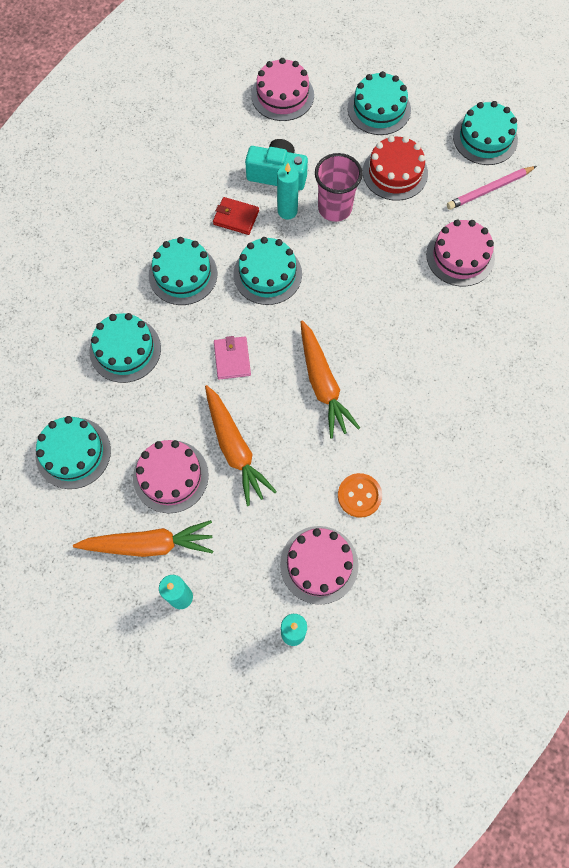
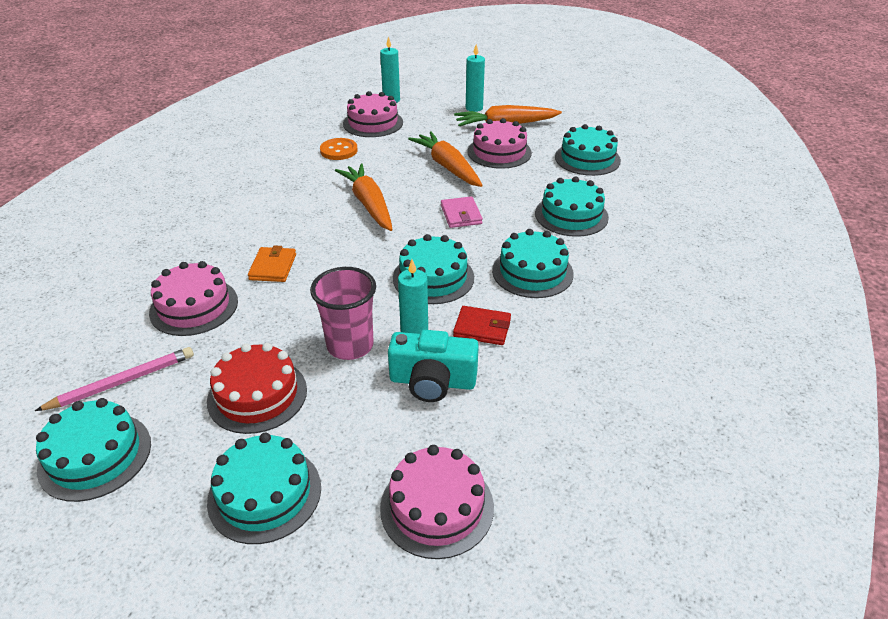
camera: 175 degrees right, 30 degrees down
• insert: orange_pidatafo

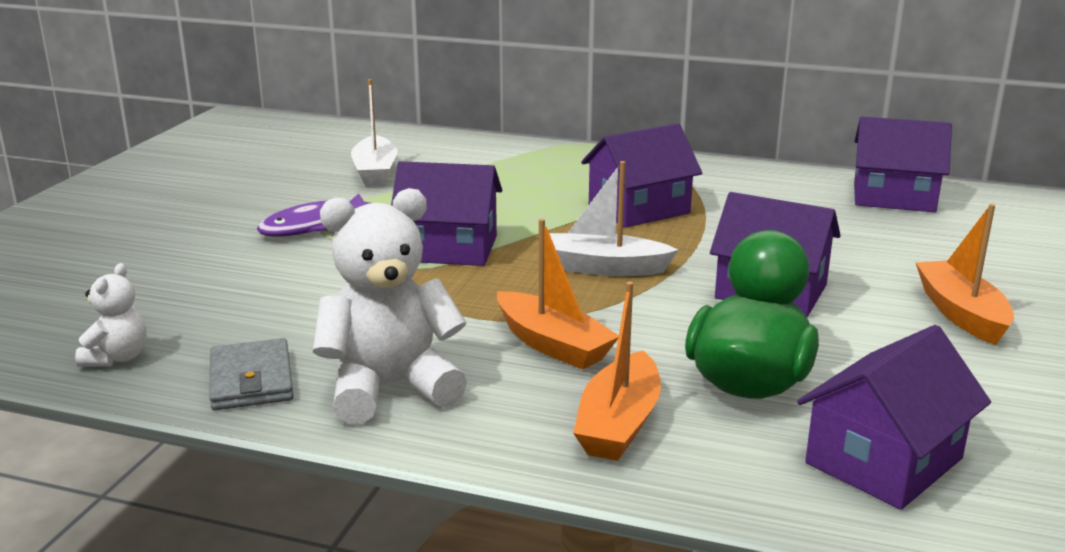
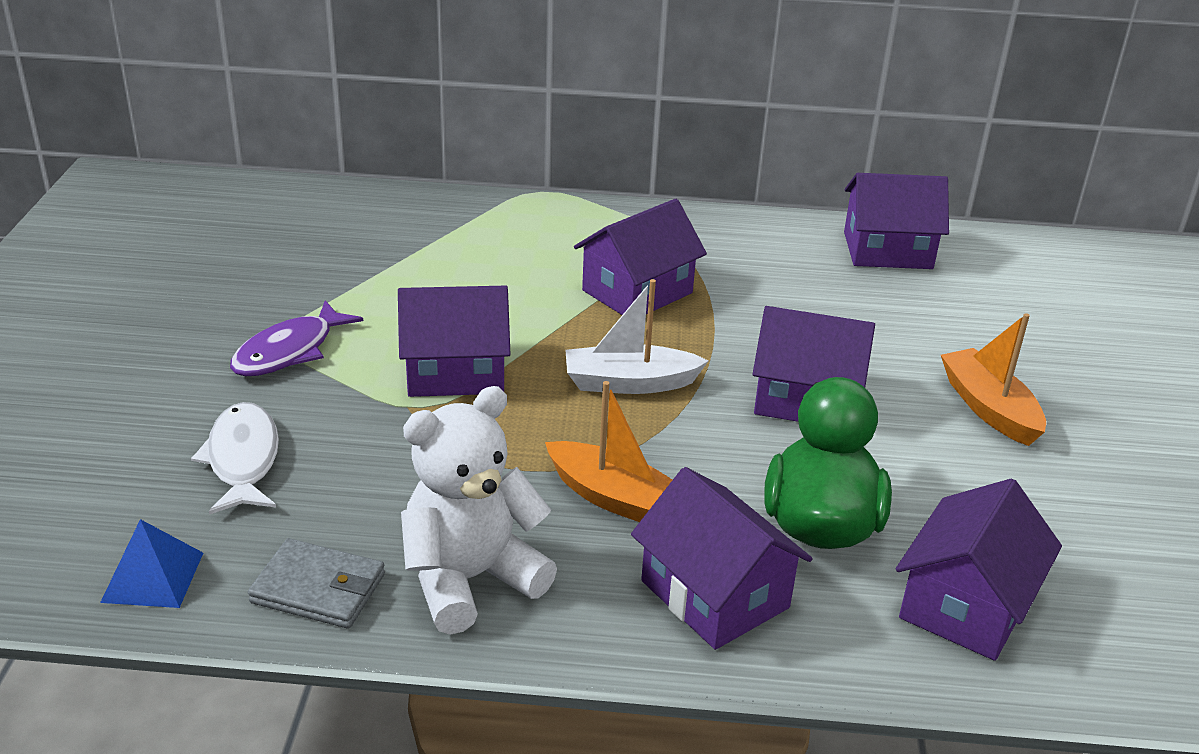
camera: 15 degrees left, 10 degrees up
• delete: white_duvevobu (1st from left)
• replace: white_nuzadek (1st from left) to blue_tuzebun
• replace: orange_duvevobu (2nd from left) to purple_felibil (3rd from left)
• rotate: grey_pidatafo 45 degrees counterclockwise
• insert: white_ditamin

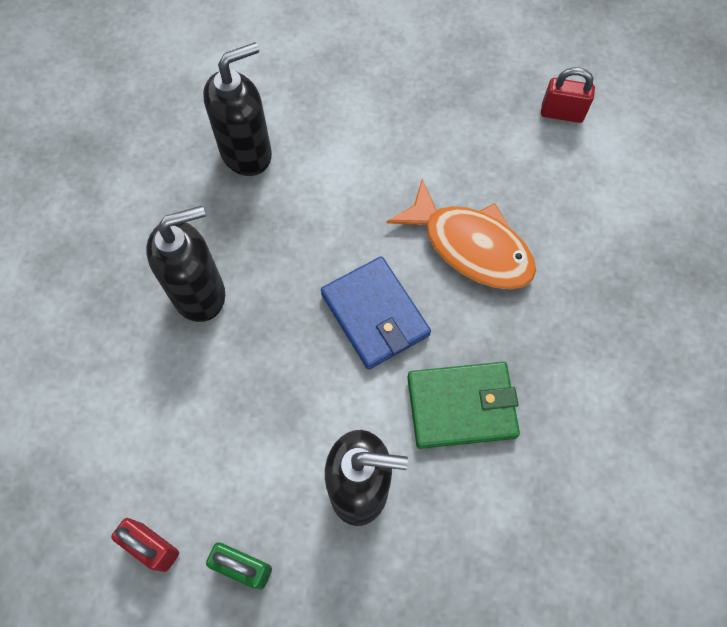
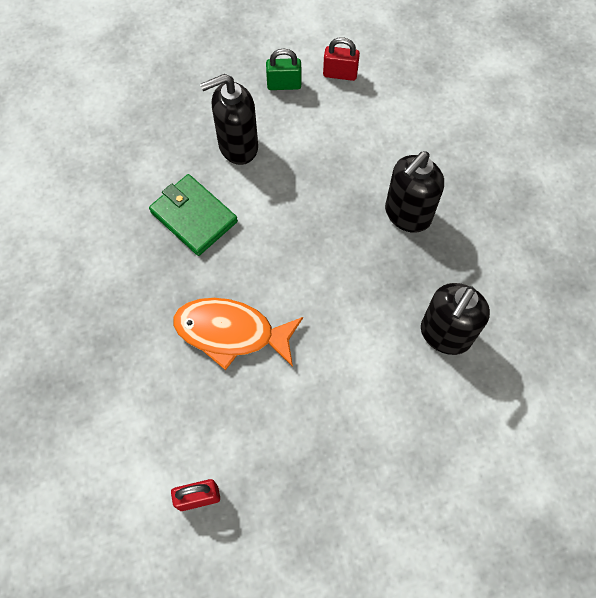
camera: 155 degrees right, 0 degrees up
• delete: blue_pidatafo
• rotate: green_pidatafo 75 degrees clockwise

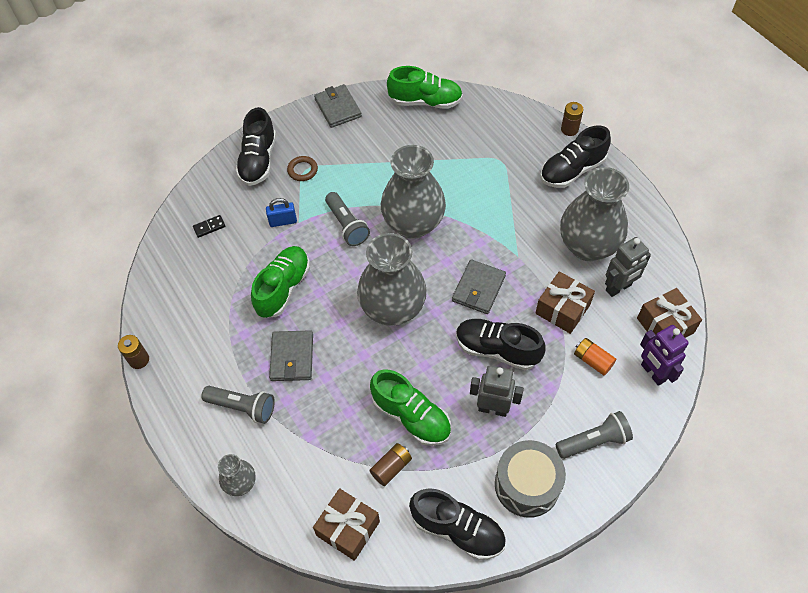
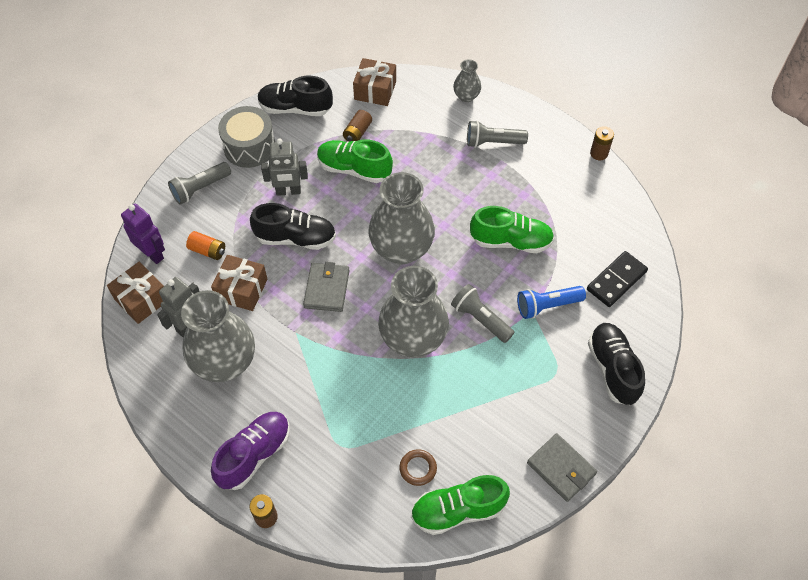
camera: 160 degrees right, 0 degrees up
• recolor: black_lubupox (4th from left) to purple_lubupox
• move: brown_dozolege
• replace: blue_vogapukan to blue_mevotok
• resize: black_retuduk x1.96
• rotate: green_lubupox (1st from left in the first image) 90 degrees counterclockwise
• delete: grey_pidatafo (1st from left)

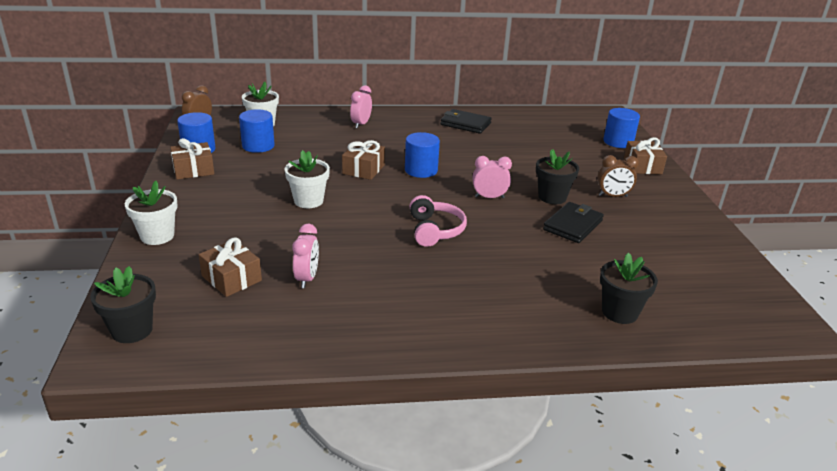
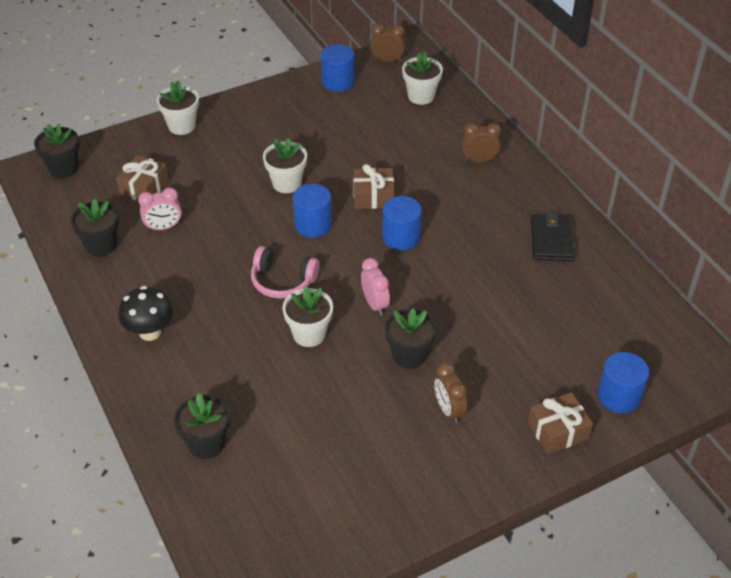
camera: 70 degrees right, 15 degrees up
• recolor: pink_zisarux (2nd from left) to brown_zisarux (3rd from left)
• move: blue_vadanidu (2nd from left in the first image) to blue_vadanidu (1st from left)
• delete: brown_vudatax (1st from left)
• rotate: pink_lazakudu 45 degrees clockwise
• delete: black_pidatafo (2nd from left)
• insert: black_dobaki (2nd from left)
• insert: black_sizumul
• insert: white_dobaki (3rd from left)

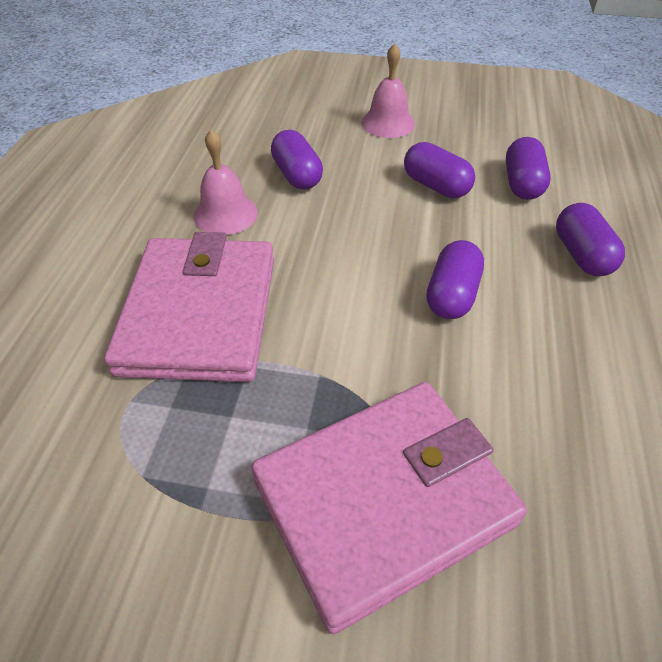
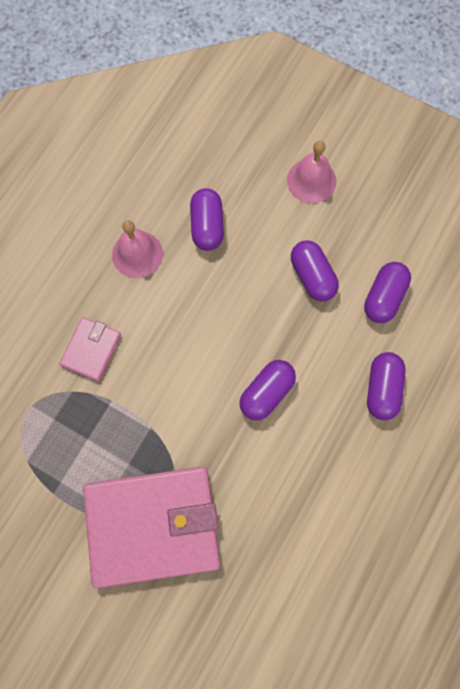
camera: 20 degrees right, 25 degrees up
• resize: pink_pidatafo (1st from left) x0.46

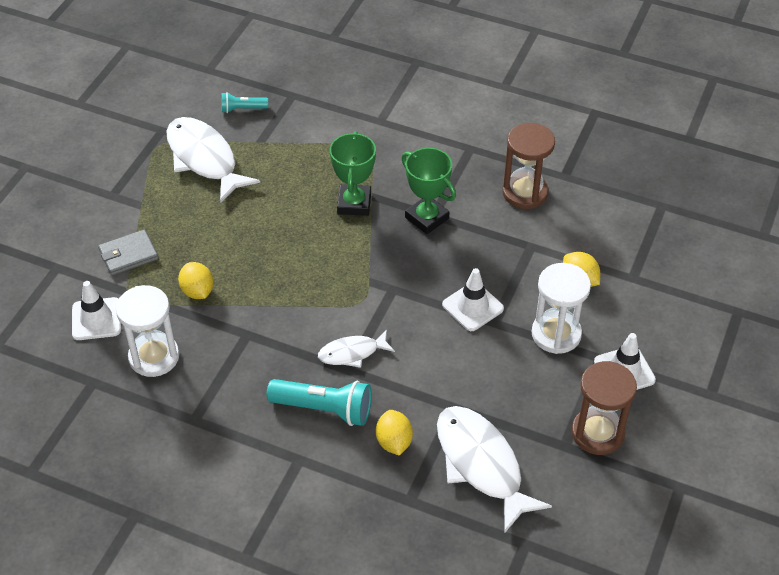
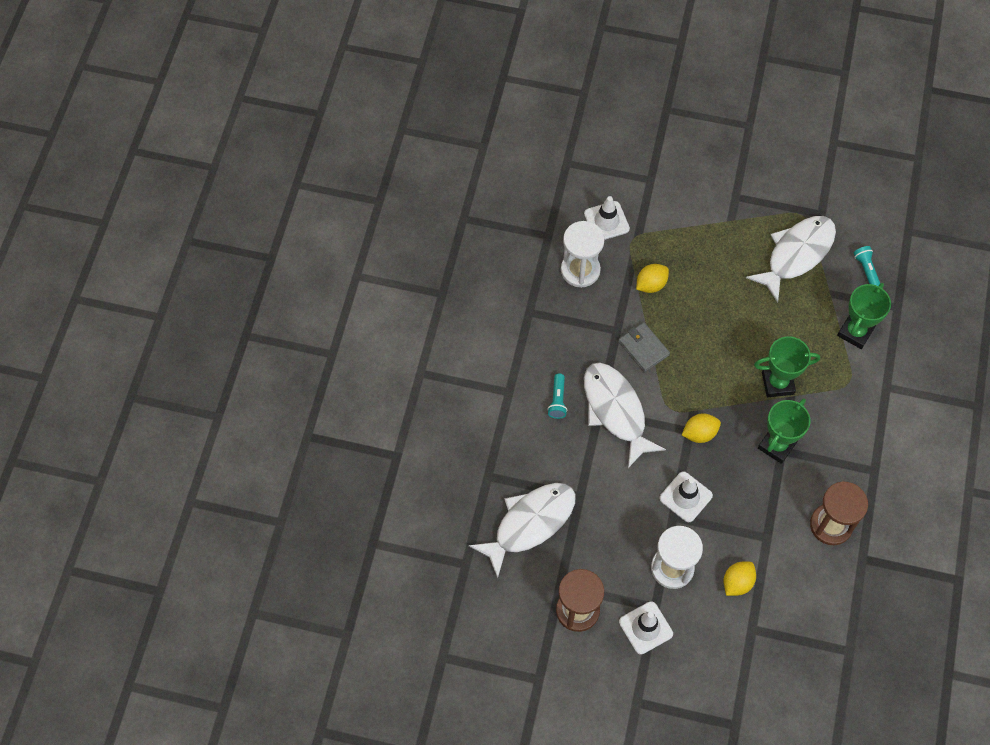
camera: 80 degrees right, 15 degrees up
• move: grey_pidatafo
• resize: white_ditamin (2nd from left) x1.84
• resize: turquoise_mevotok (2nd from left in the first image) x0.56
• move: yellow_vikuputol (2nd from left)
• insert: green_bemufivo (3rd from left)

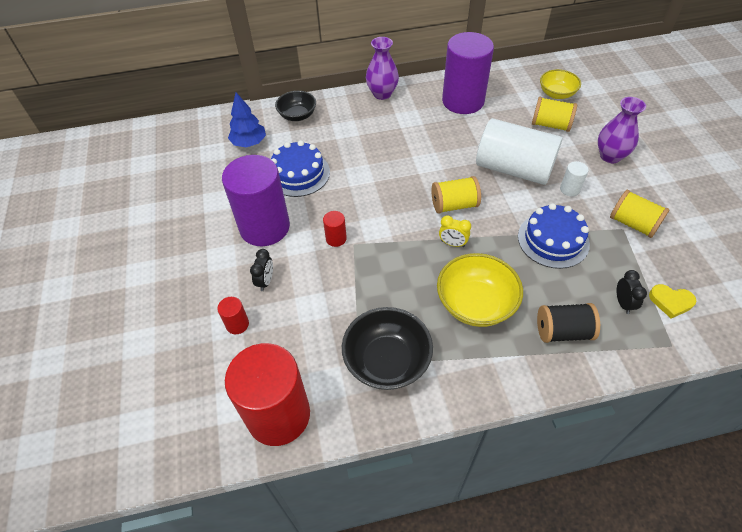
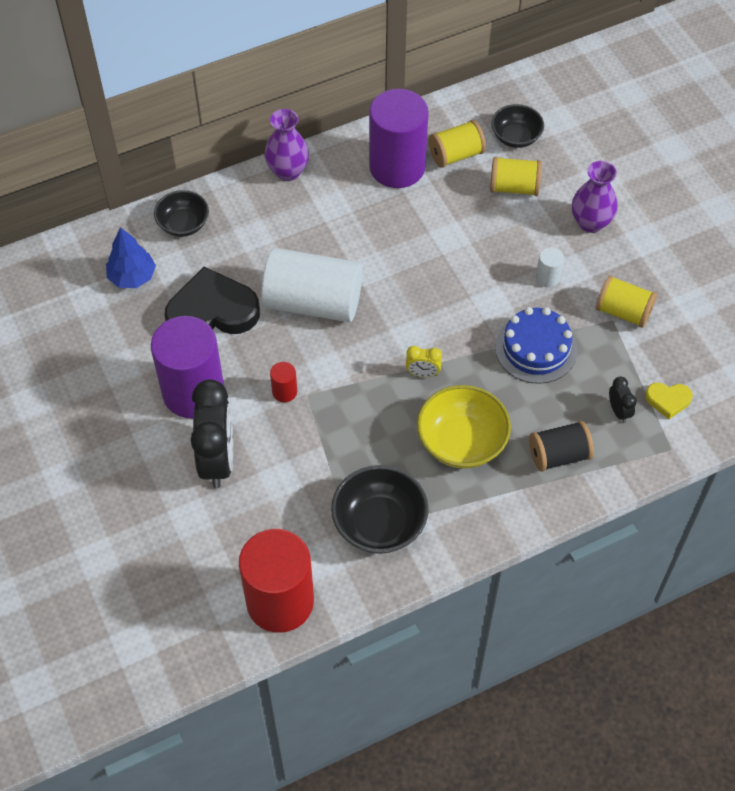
camera: 15 degrees left, 5 degrees up
• recolor: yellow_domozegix (2nd from left) to black_domozegix (3rd from left)
• move: white_vadanidu (1st from left)
• replace: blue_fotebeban (1st from left) to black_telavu
• move: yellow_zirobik (1st from left)
• resize: black_zisarux (1st from left) x2.23
• delete: red_vadanidu (1st from left)

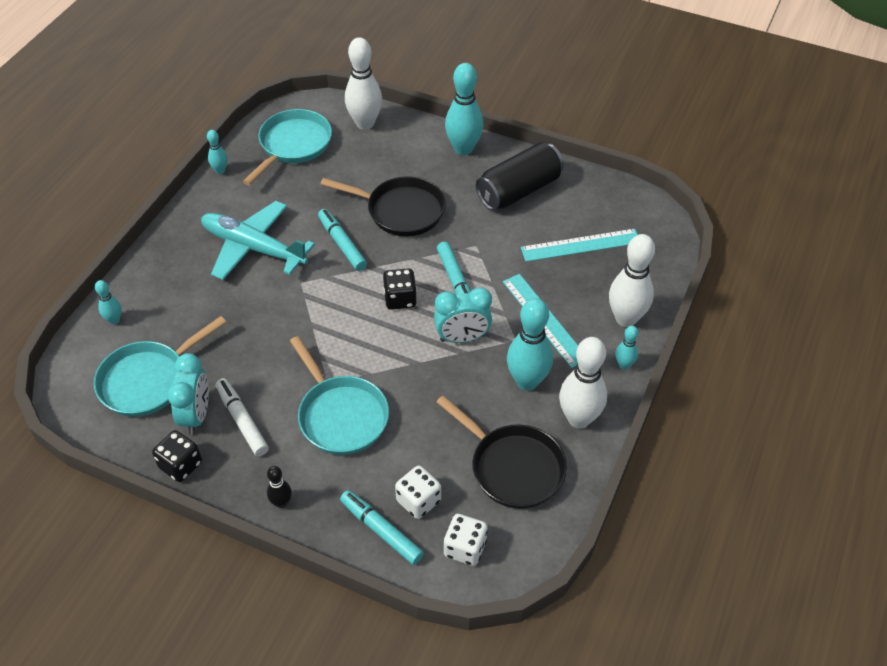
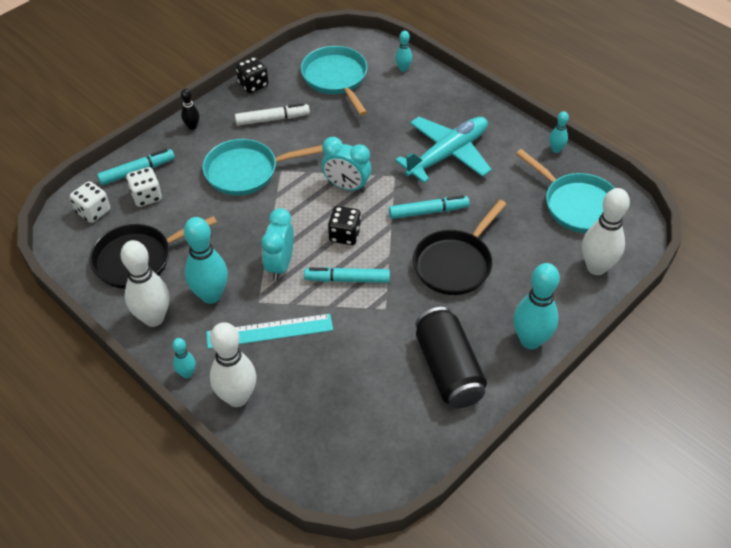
camera: 110 degrees right, 0 degrees up
• delete: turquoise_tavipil (2nd from left)
• move: turquoise_zisarux (1st from left in the first image) to turquoise_zisarux (2nd from left)

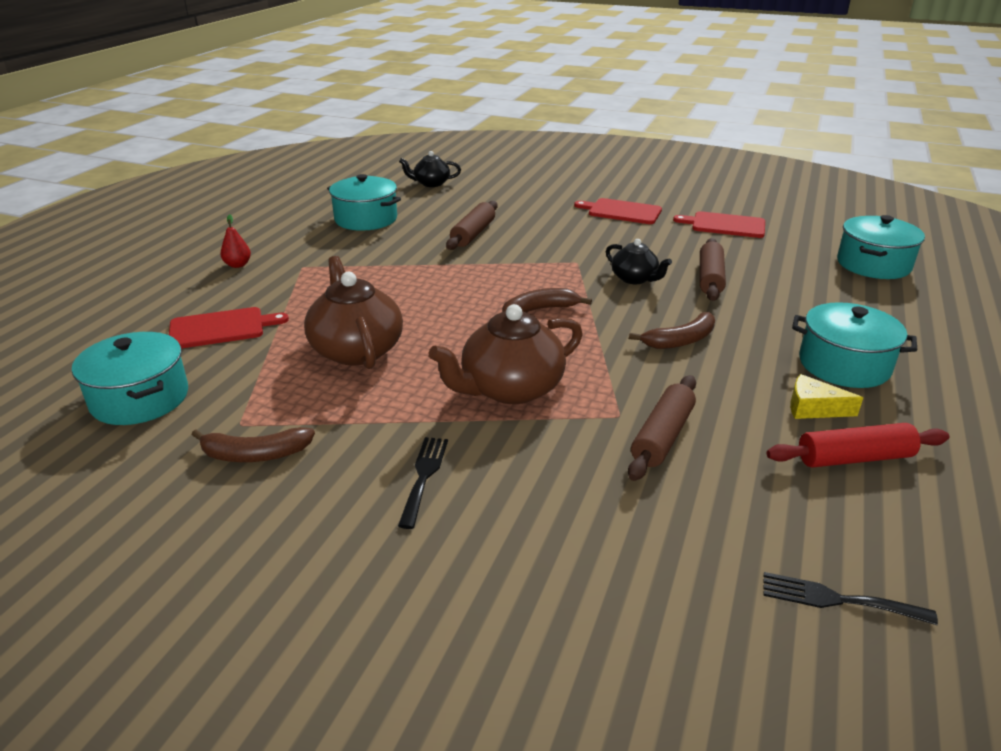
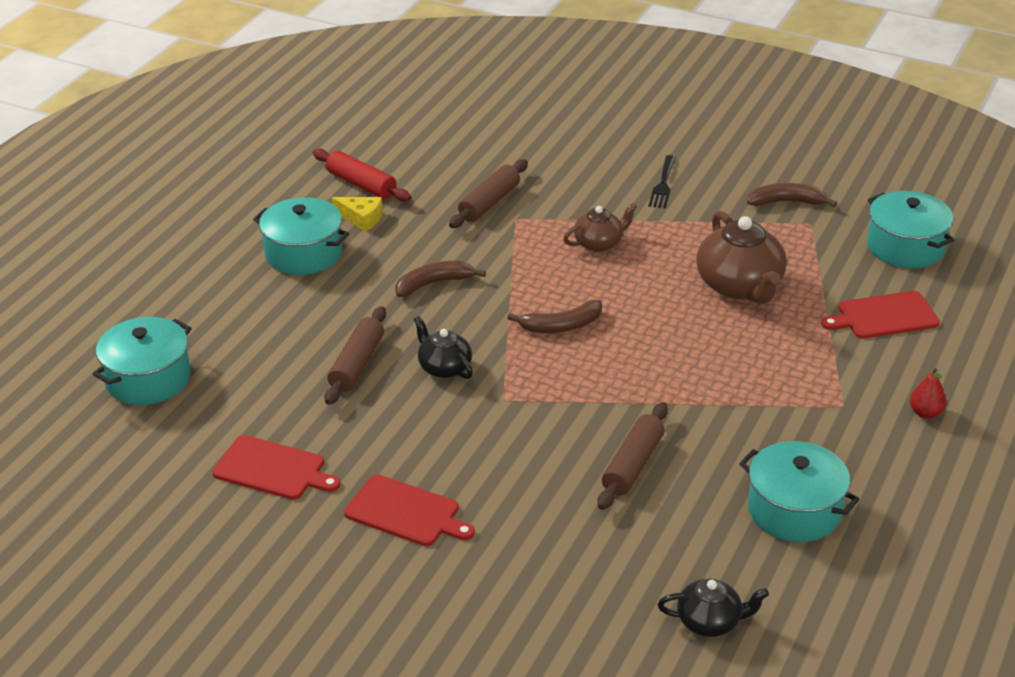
camera: 175 degrees left, 5 degrees up
• resize: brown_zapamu (2nd from left in the first image) x0.57
• rotate: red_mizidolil 45 degrees clockwise
• delete: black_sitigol (2nd from left)

